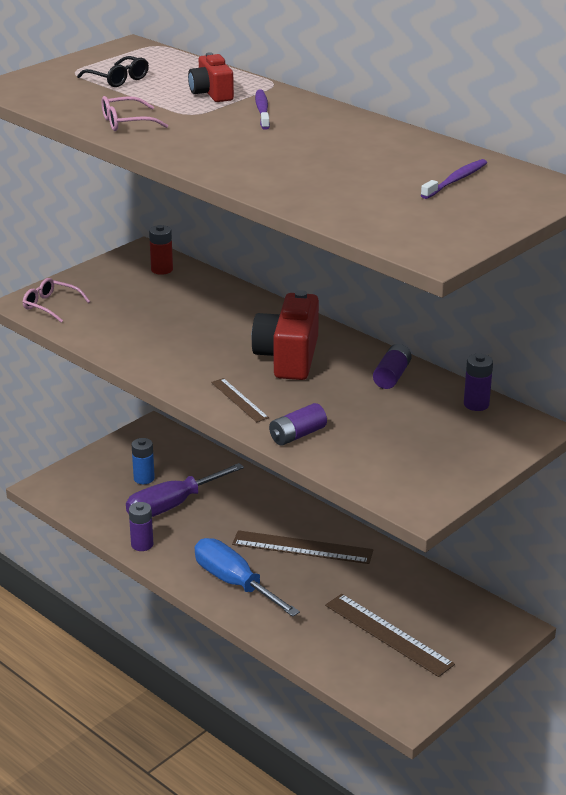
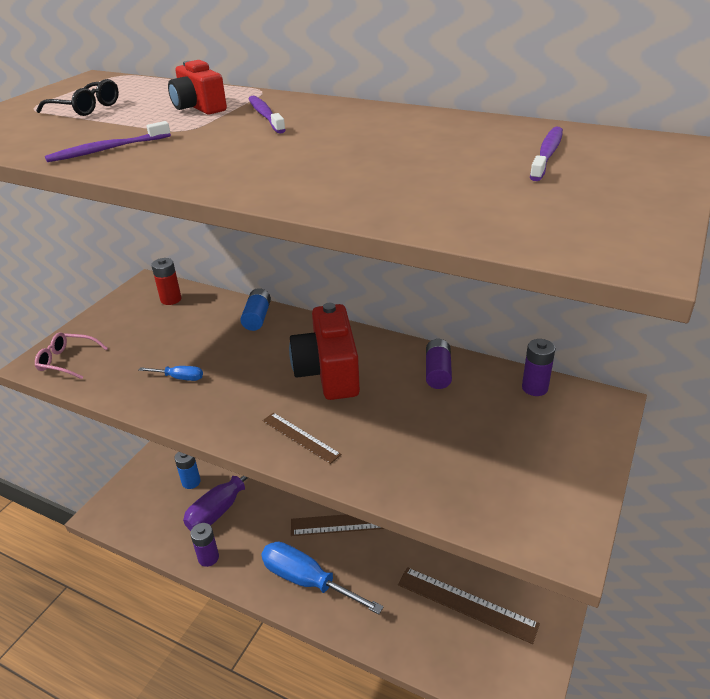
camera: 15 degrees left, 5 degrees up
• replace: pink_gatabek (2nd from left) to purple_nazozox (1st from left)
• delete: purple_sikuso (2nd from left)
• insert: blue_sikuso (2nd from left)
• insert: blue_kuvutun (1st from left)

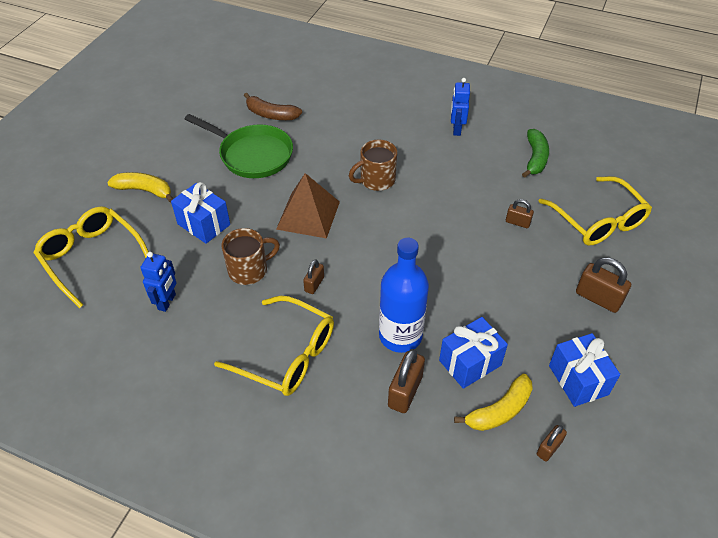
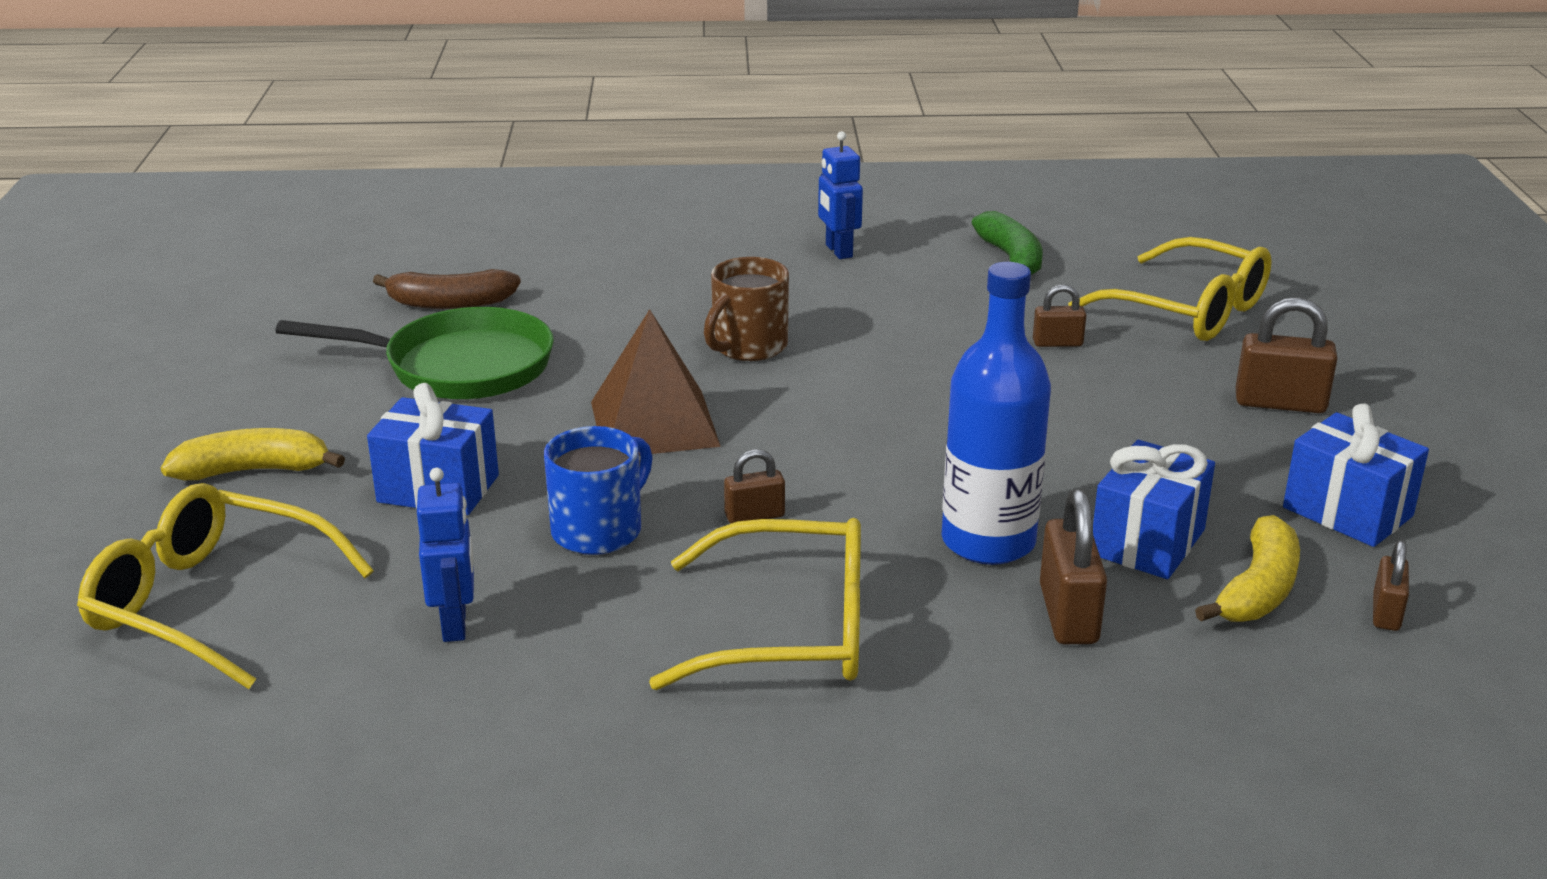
camera: 25 degrees left, 20 degrees down
• recolor: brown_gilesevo (1st from left) to blue_gilesevo
• rotate: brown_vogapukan (1st from left) 75 degrees clockwise

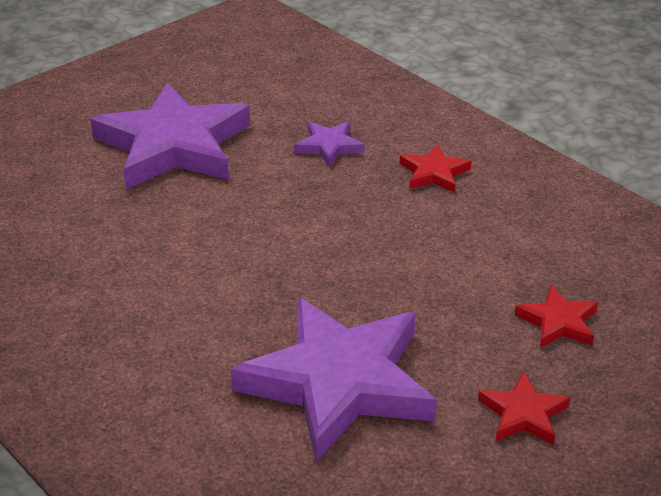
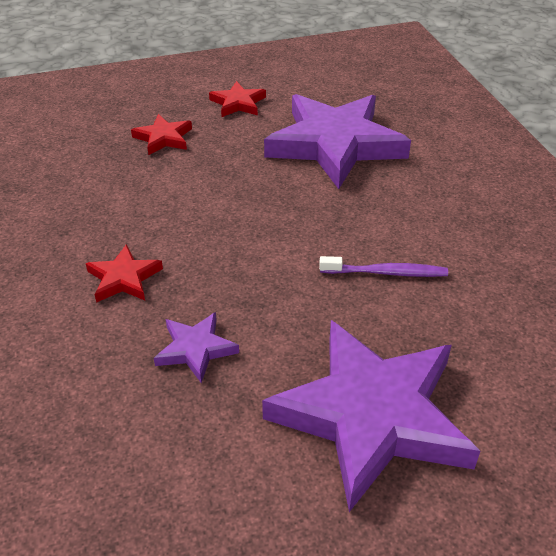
camera: 155 degrees left, 5 degrees up
• insert: purple_nazozox

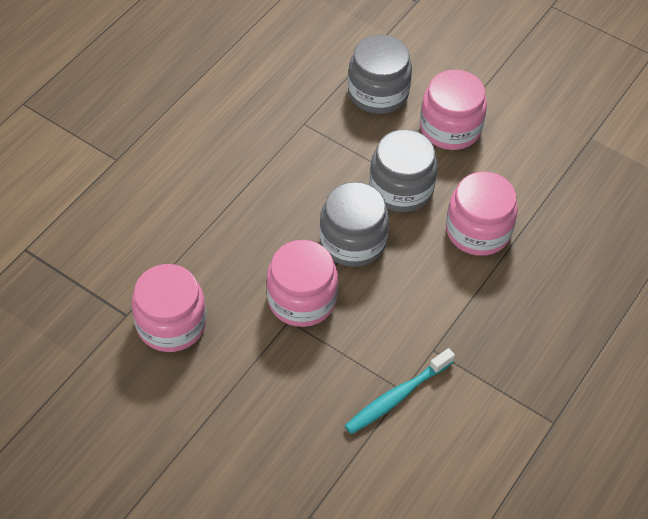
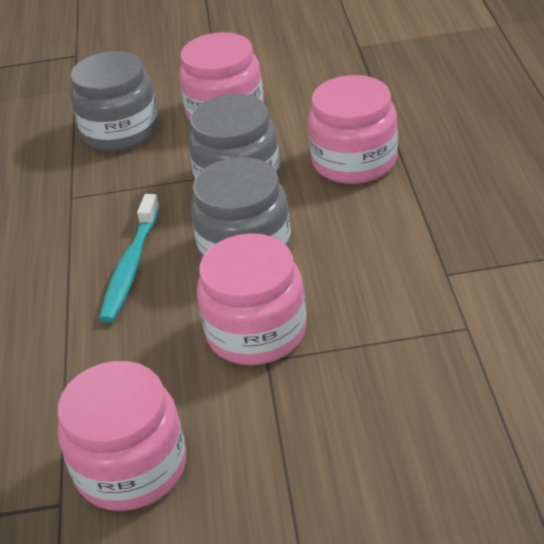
camera: 35 degrees left, 15 degrees down
• move: turquoise_nazozox

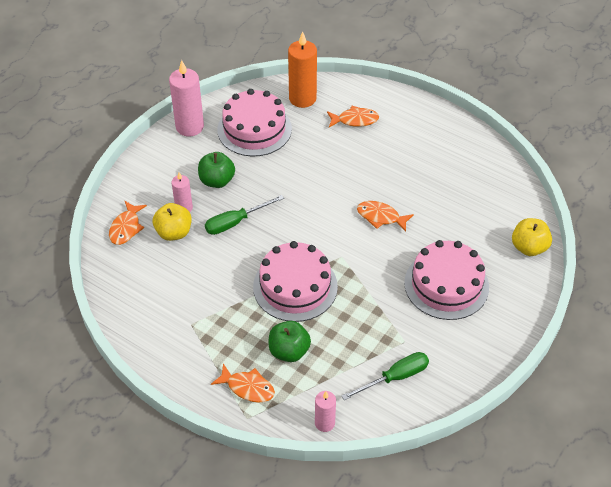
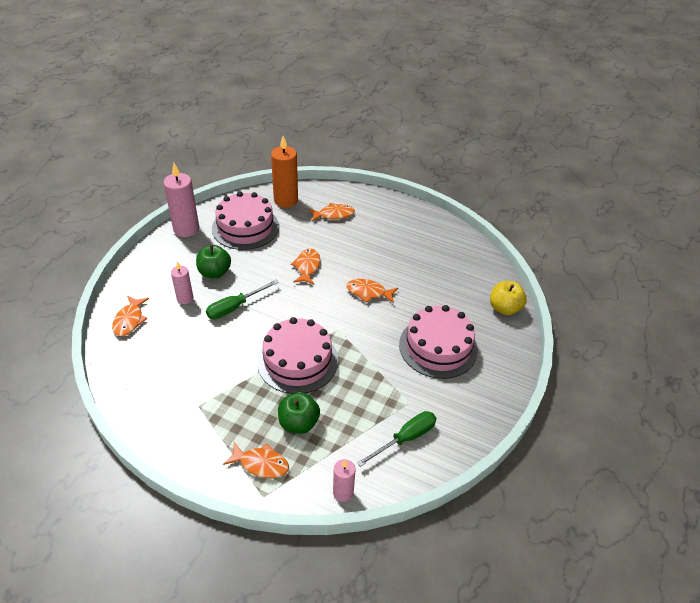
camera: 10 degrees left, 5 degrees down
• delete: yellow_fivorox (1st from left)
• insert: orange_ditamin (3rd from left)

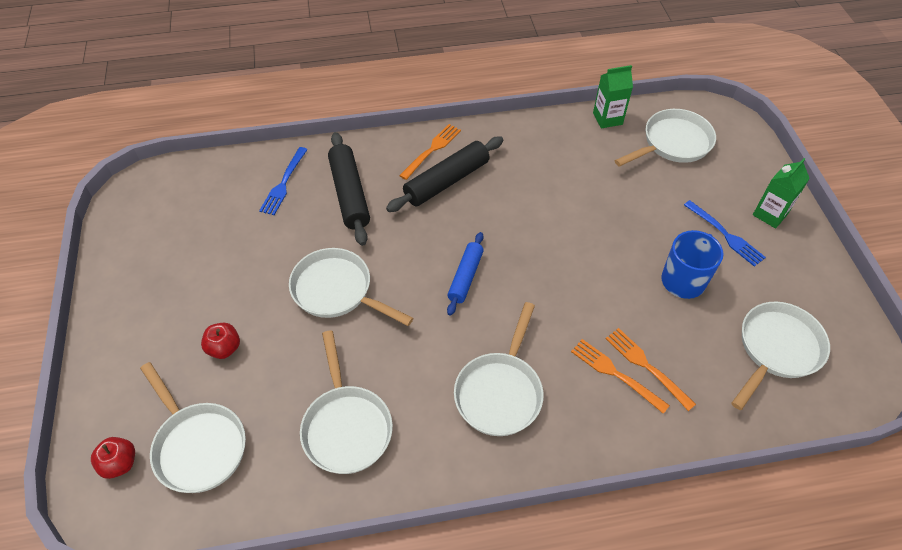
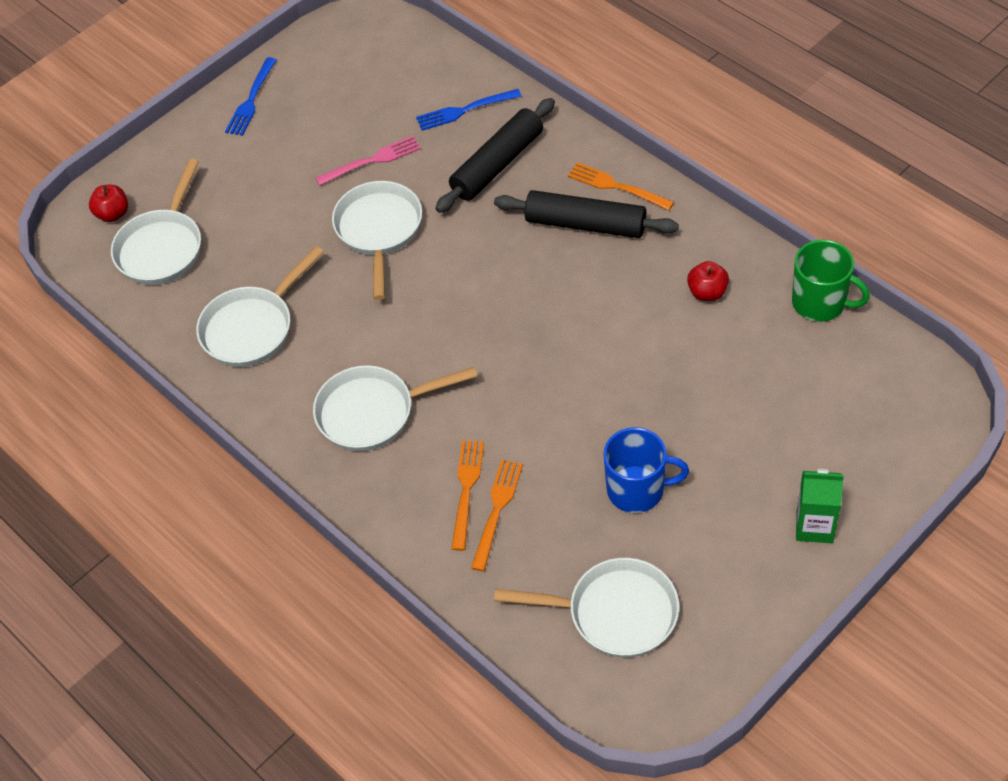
camera: 60 degrees right, 0 degrees up
• replace: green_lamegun (1st from left) to green_gilesevo
• delete: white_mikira (5th from left)
• rotate: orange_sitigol (1st from left in the first image) 150 degrees counterclockwise
• move: blue_sitigol (2nd from left in the first image) to blue_sitigol (1st from left)
• delete: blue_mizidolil
• move: red_fivorox (2nd from left)
• insert: pink_sitigol

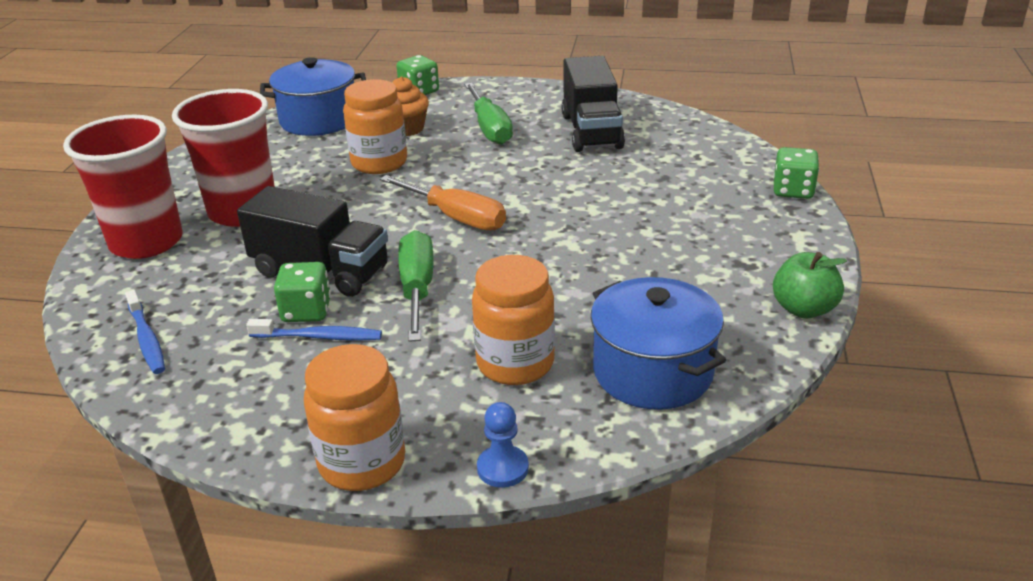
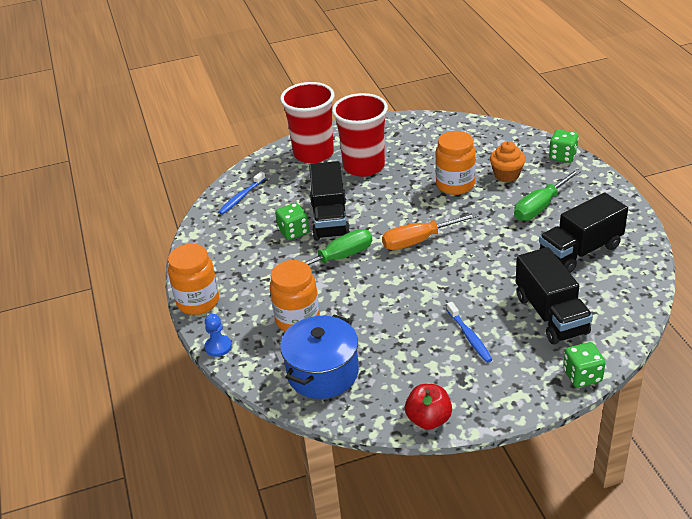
camera: 65 degrees right, 5 degrees up
• delete: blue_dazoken (1st from left)
• rotate: orange_kuvutun 60 degrees clockwise
• recolor: green_fivorox to red_fivorox
• move: blue_nazozox (2nd from left)
• insert: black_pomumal (2nd from left)

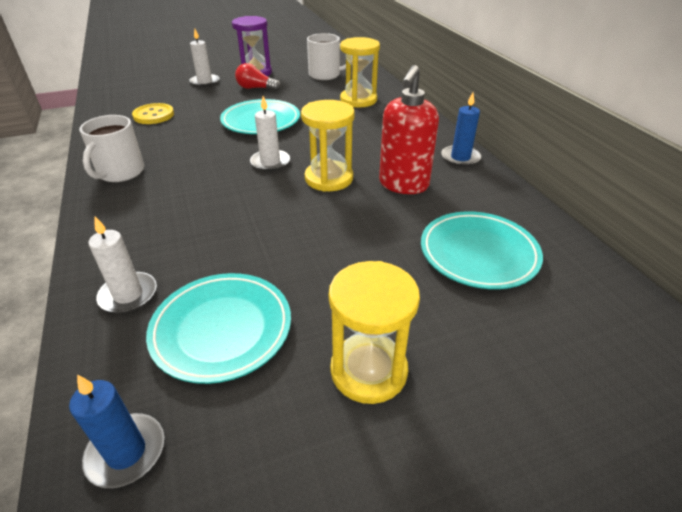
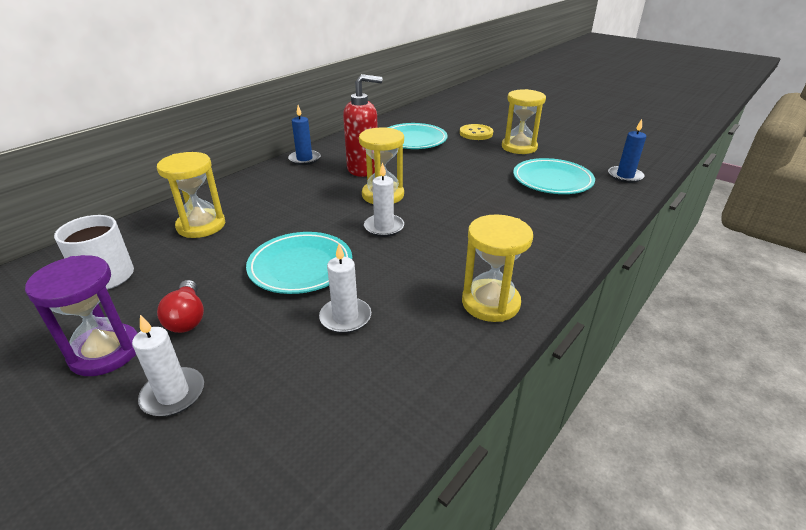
camera: 120 degrees left, 5 degrees down
• move: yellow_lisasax
• replace: white_gilesevo (1st from left) to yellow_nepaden (3rd from left)
• move: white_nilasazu (1st from left in the first image) to white_nilasazu (2nd from left)

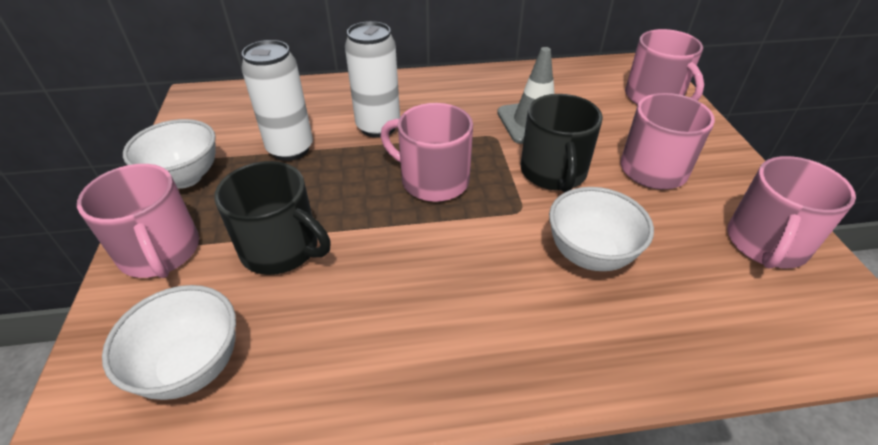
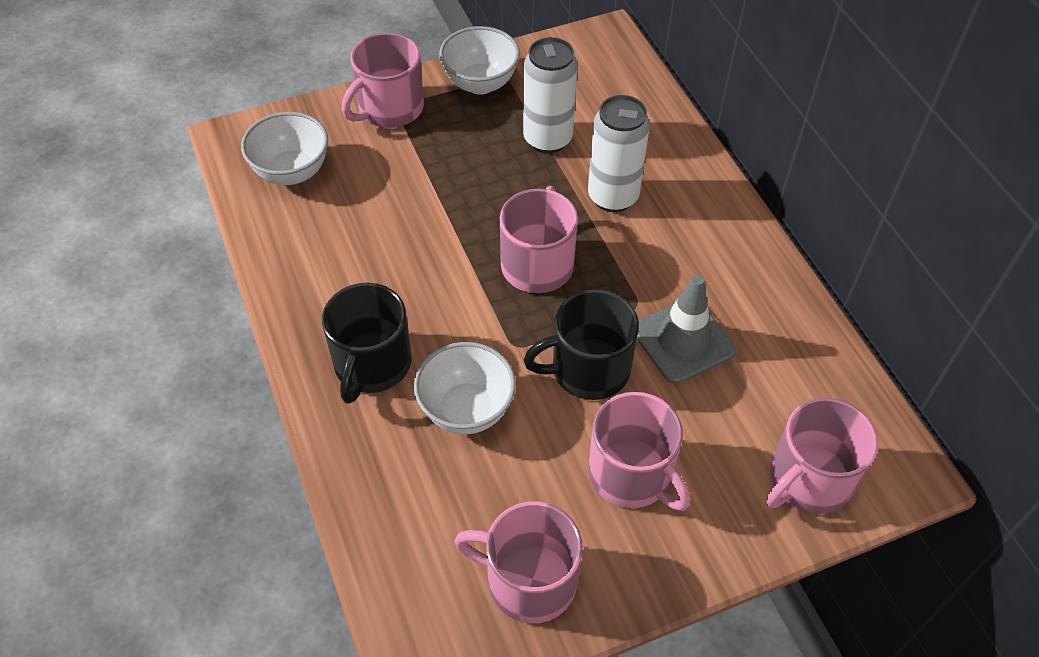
camera: 75 degrees right, 10 degrees up
• move: black_gilesevo (1st from left)

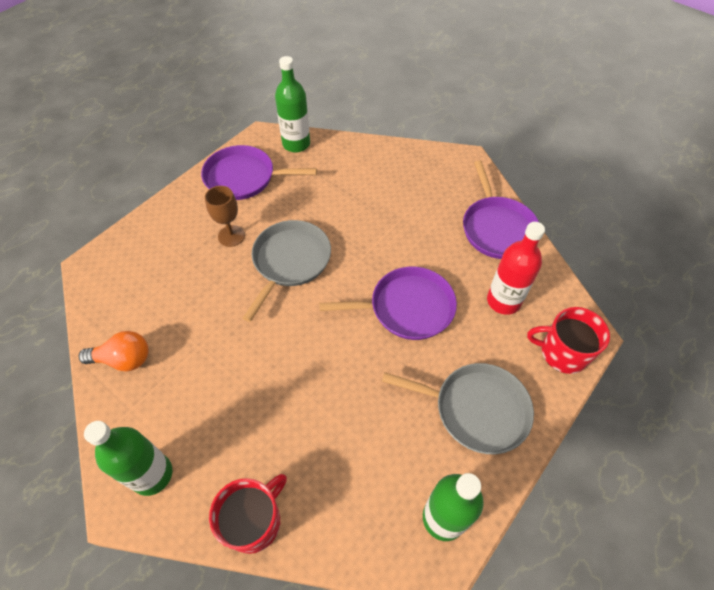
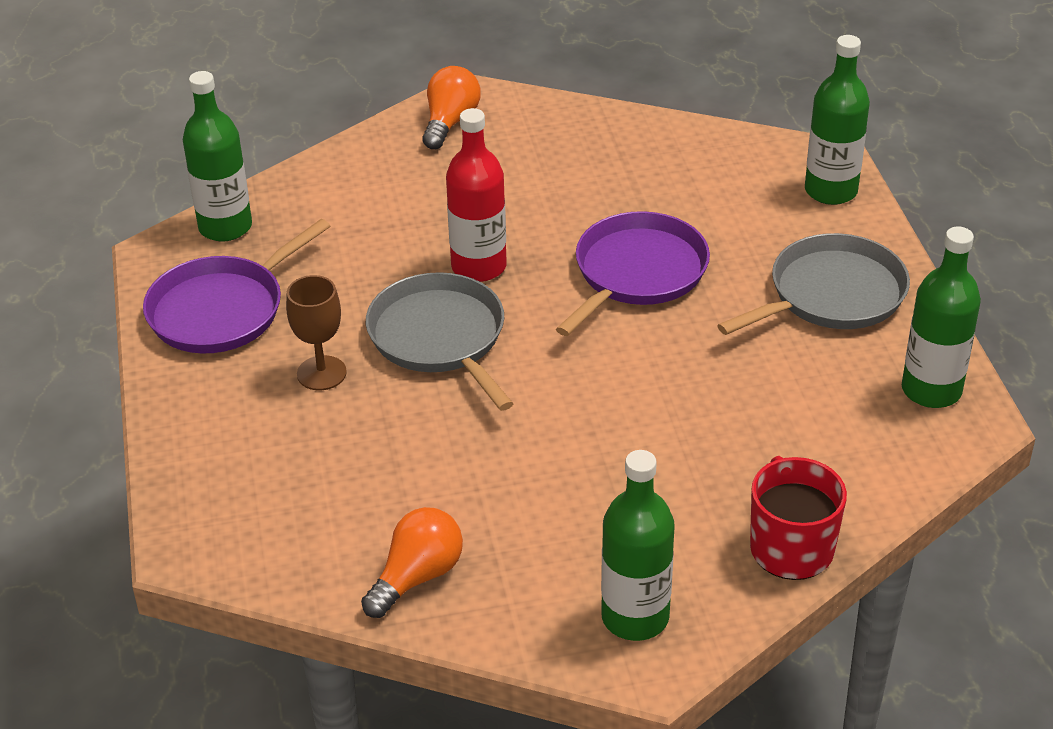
camera: 50 degrees left, 15 degrees down
• delete: purple_mikira (3rd from left)
• move: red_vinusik
• replace: red_gilesevo (2nd from left) to green_vinusik (3rd from left)
• insert: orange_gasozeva (2nd from left)

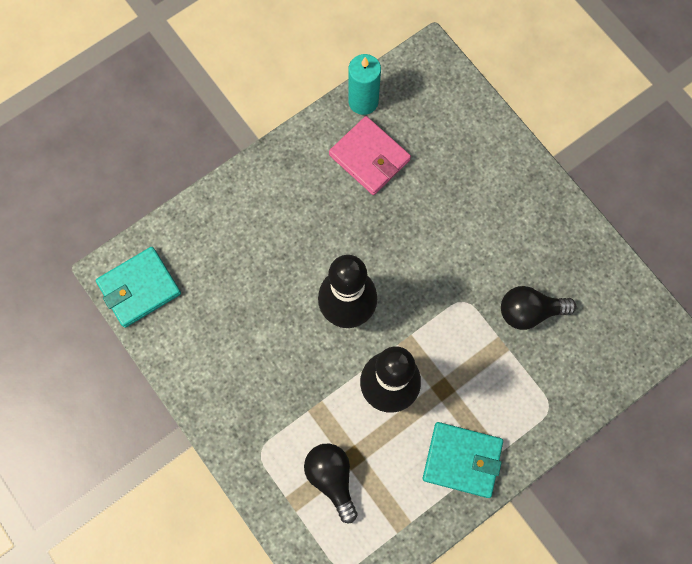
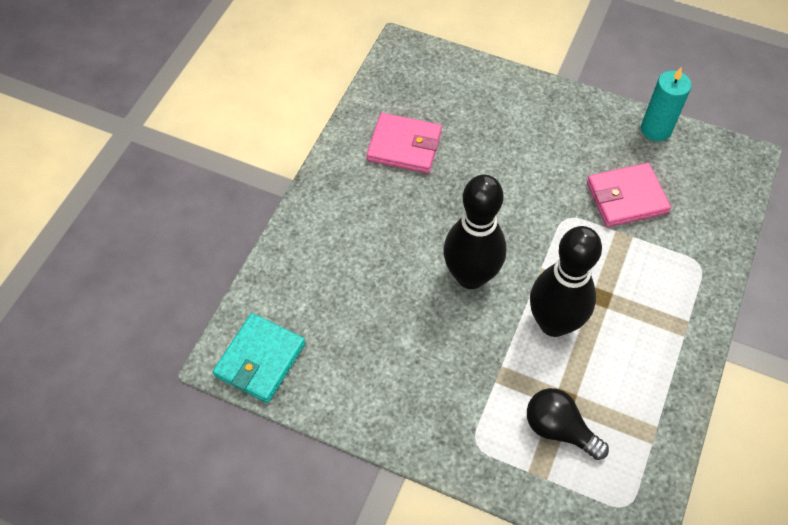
camera: 30 degrees left, 15 degrees down
• move: turquoise_nilasazu
• replace: black_gasozeva (2nd from left) to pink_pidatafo (2nd from left)
• delete: turquoise_pidatafo (2nd from left)

